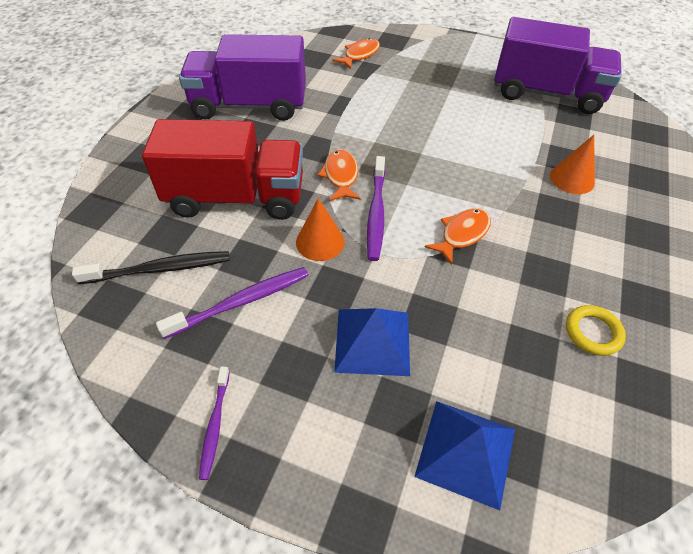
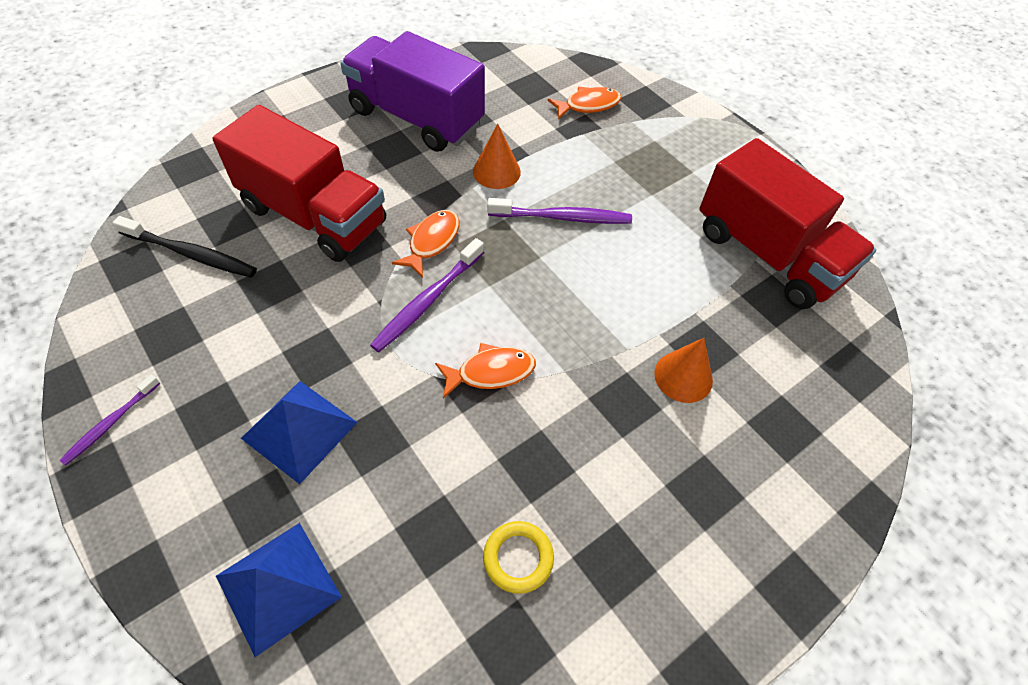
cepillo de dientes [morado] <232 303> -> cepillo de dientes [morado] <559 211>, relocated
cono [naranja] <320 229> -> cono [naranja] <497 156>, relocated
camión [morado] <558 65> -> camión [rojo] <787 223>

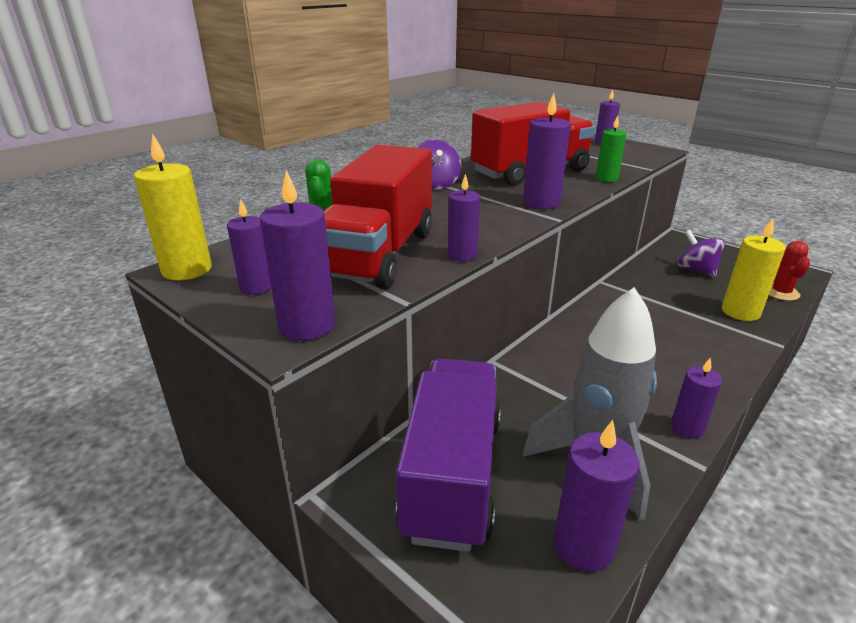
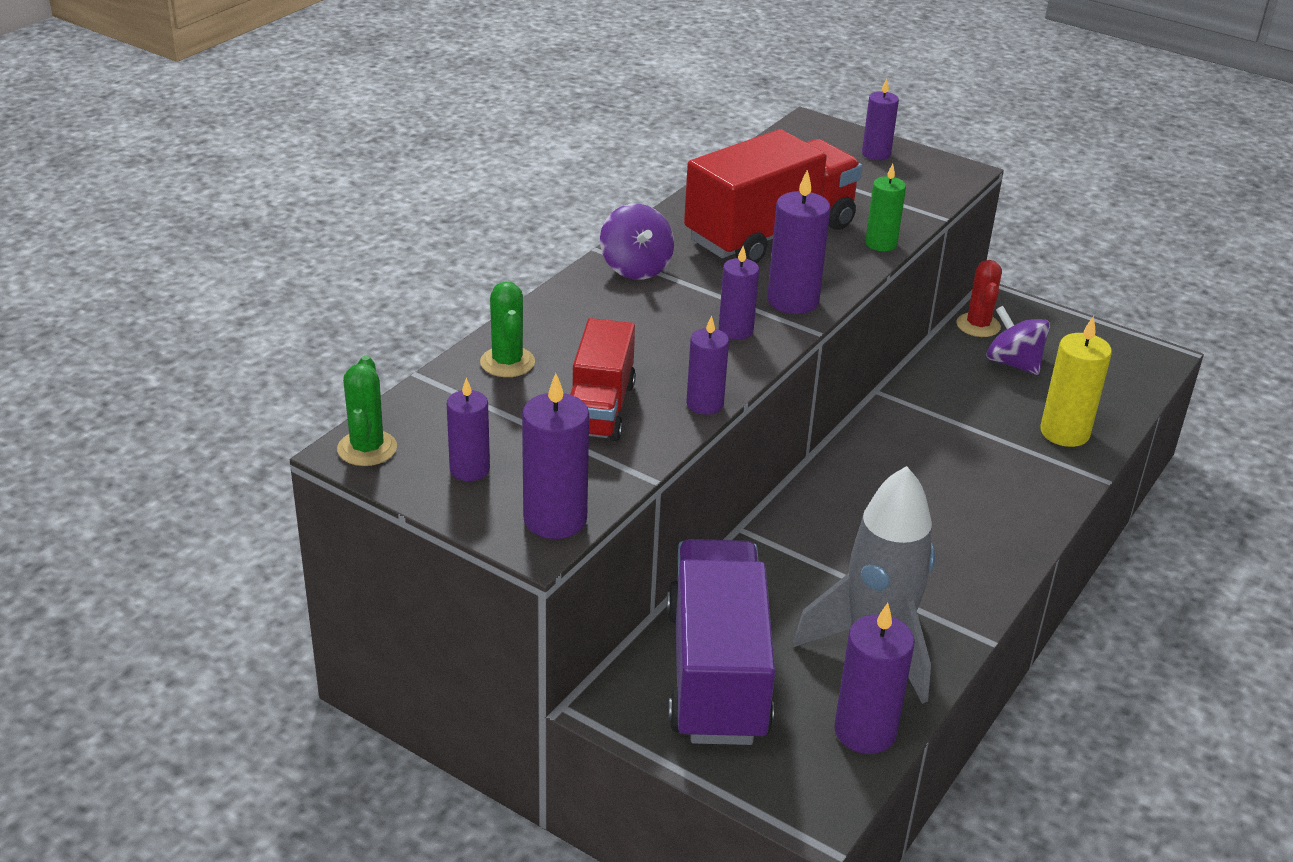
vela [morado] <696 398> -> vela [morado] <739 293>, relocated
cactus [rojo] <789 271> -> cactus [rojo] <979 298>, relocated
vela [amarillo] <173 207> -> cactus [verde] <367 411>
camión [rojo] <378 216> -> camión [rojo] <603 379>, x0.60

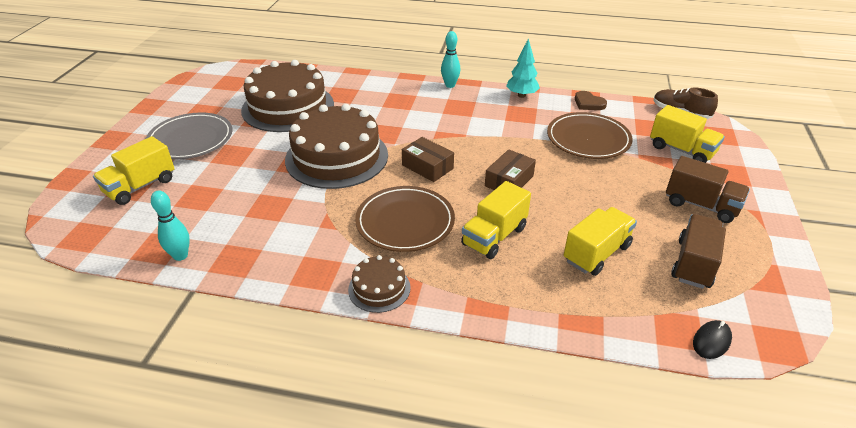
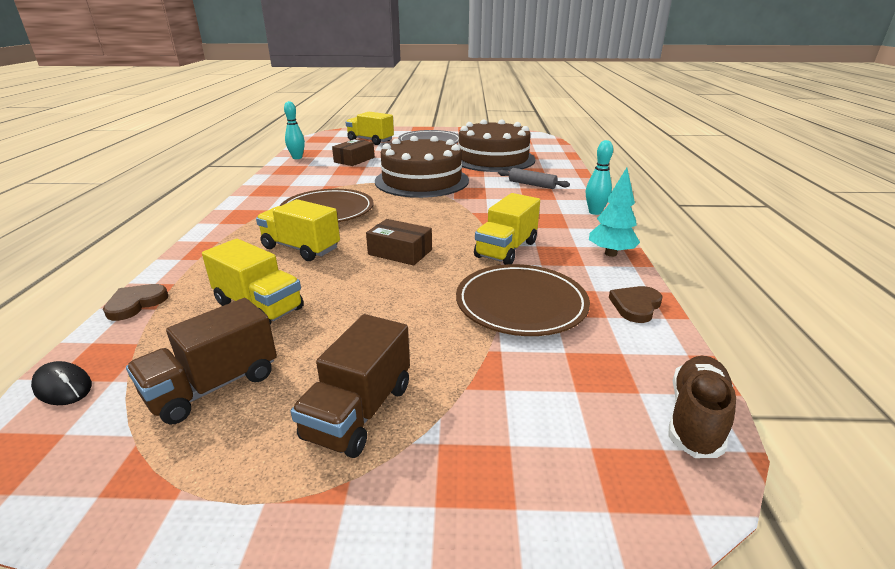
tarta [marrón] <379 284> -> none
none -> corazón [marrón] <135 302>
none -> rodillo [gris] <534 178>
caja [marrón] <428 159> -> caja [marrón] <353 152>, relocated
camión [amarillo] <687 134> -> camión [amarillo] <507 229>, relocated
camión [marrón] <698 251> -> camión [marrón] <201 361>, 120 degrees clockwise

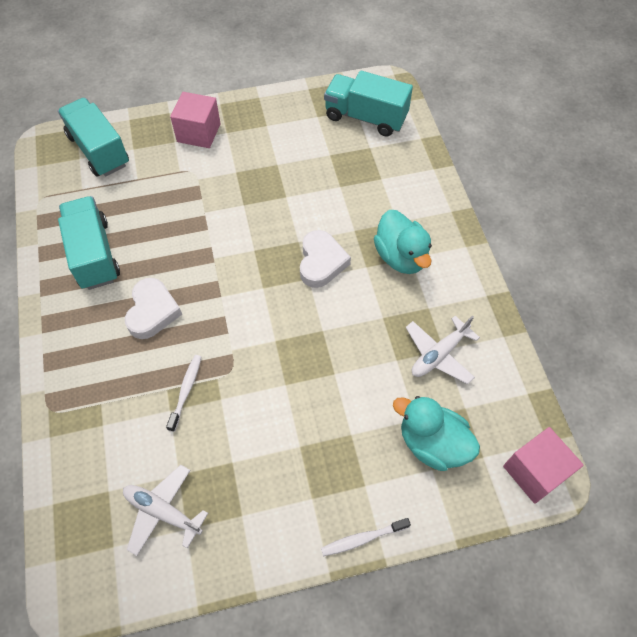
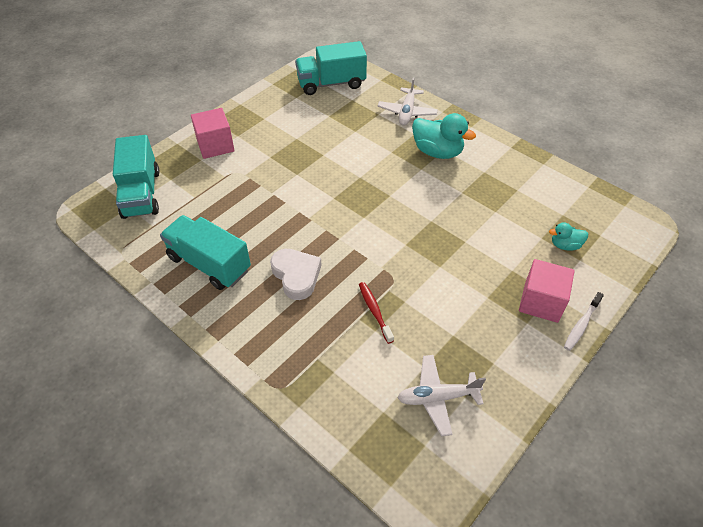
corazón [blanco] <325 259> -> none
avión [blanco] <443 349> -> avión [blanco] <408 101>, relocated
cubo [rosa] <543 465> -> cubo [rosa] <547 291>, relocated
cepillo de dientes [blanco] <183 393> -> cepillo de dientes [rojo] <376 313>
camión [turquesa] <93 137> -> camión [turquesa] <136 177>, 120 degrees counterclockwise
pato [turquesa] <436 433> -> pato [turquesa] <568 236>, x0.54

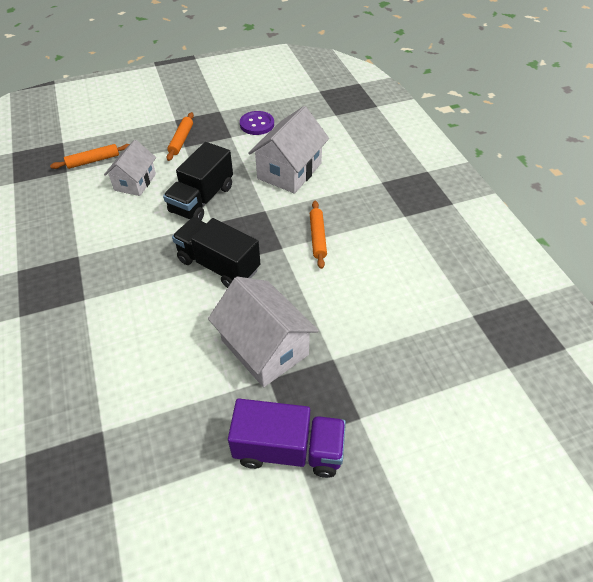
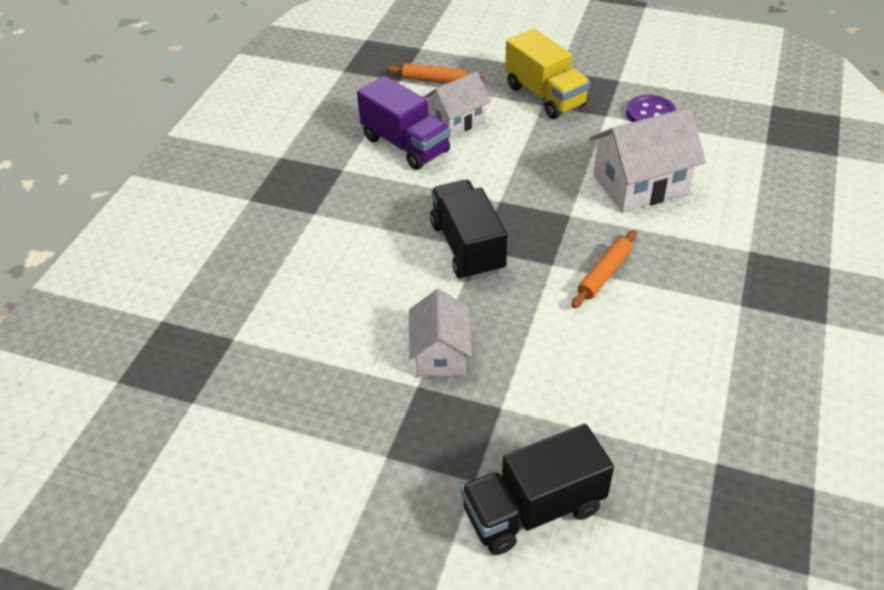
camión [negro] <198 181> -> camión [negro] <537 489>, relocated
camión [morado] <287 438> -> camión [morado] <404 123>, relocated
rodillo [naranja] <180 136> -> camión [amarillo] <547 74>
casa [blanco] <263 332> -> casa [blanco] <440 333>, x0.65

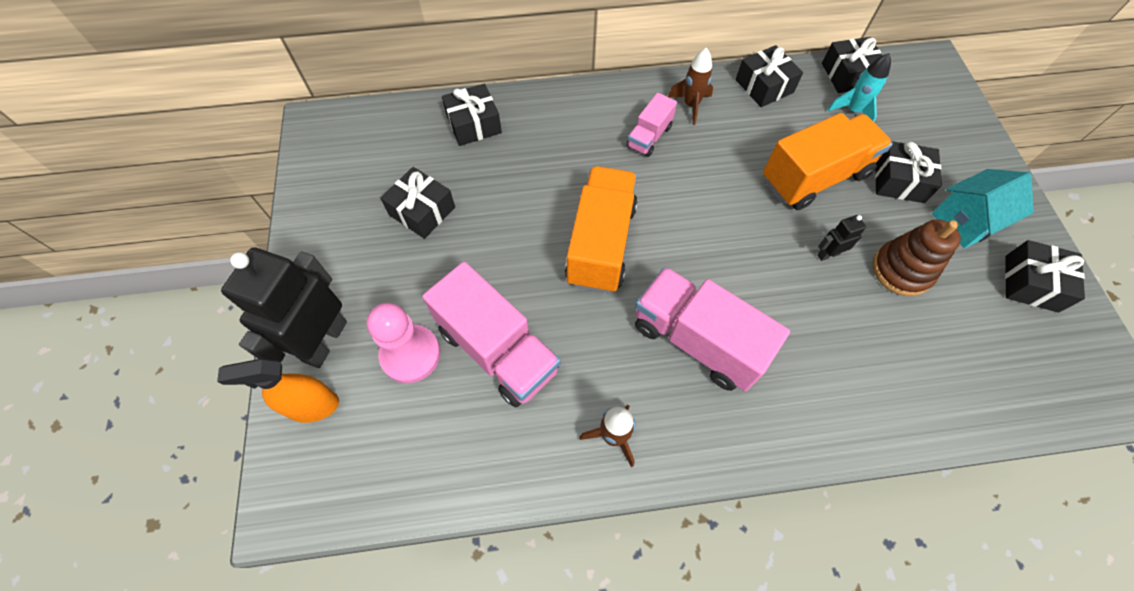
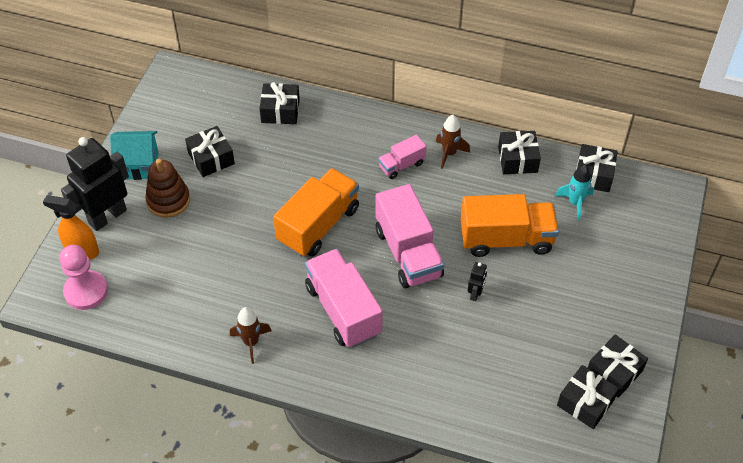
peón [rosa] <403 343> -> peón [rosa] <83 277>, relocated
camión [rosa] <491 335> -> camión [rosa] <409 236>, relocated
juguete apilable [marrón] <917 258> -> juguete apilable [marrón] <167 188>, relocated
regalo [negro] <908 172> -> regalo [negro] <588 397>, relocated
casa [turquesa] <983 208> -> casa [turquesa] <134 155>, relocated
robot [negro] <841 238> -> robot [negro] <477 281>, 105 degrees clockwise

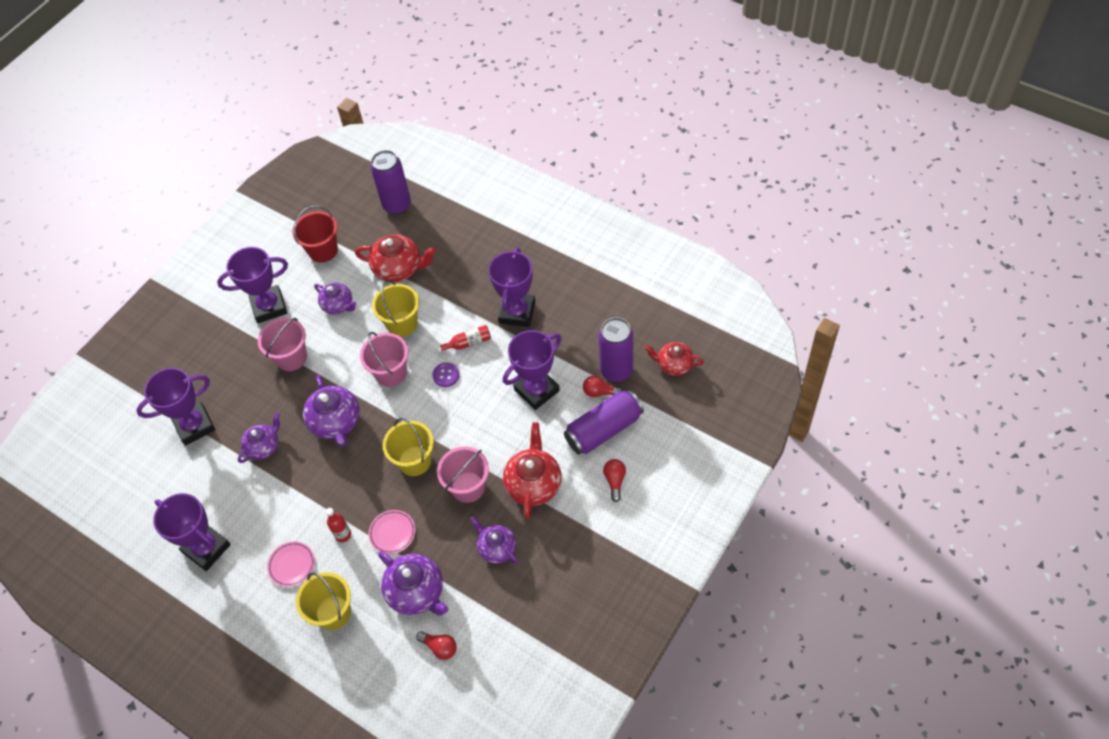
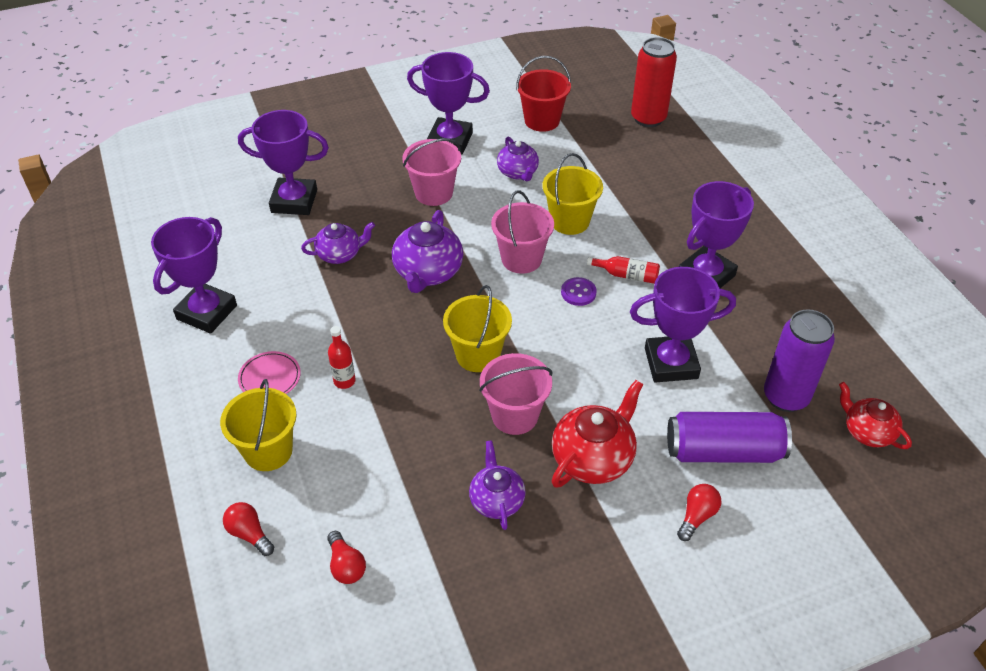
tetera [rojo] <395 258> -> none
plato [rosa] <392 532> -> none
tetera [morado] <413 583> -> none
bombilla [rojo] <603 386> -> bombilla [rojo] <248 529>, relocated
lata [morado] <391 182> -> lata [rojo] <654 82>
trofeo [morado] <192 532> -> trofeo [morado] <194 275>, 45 degrees clockwise

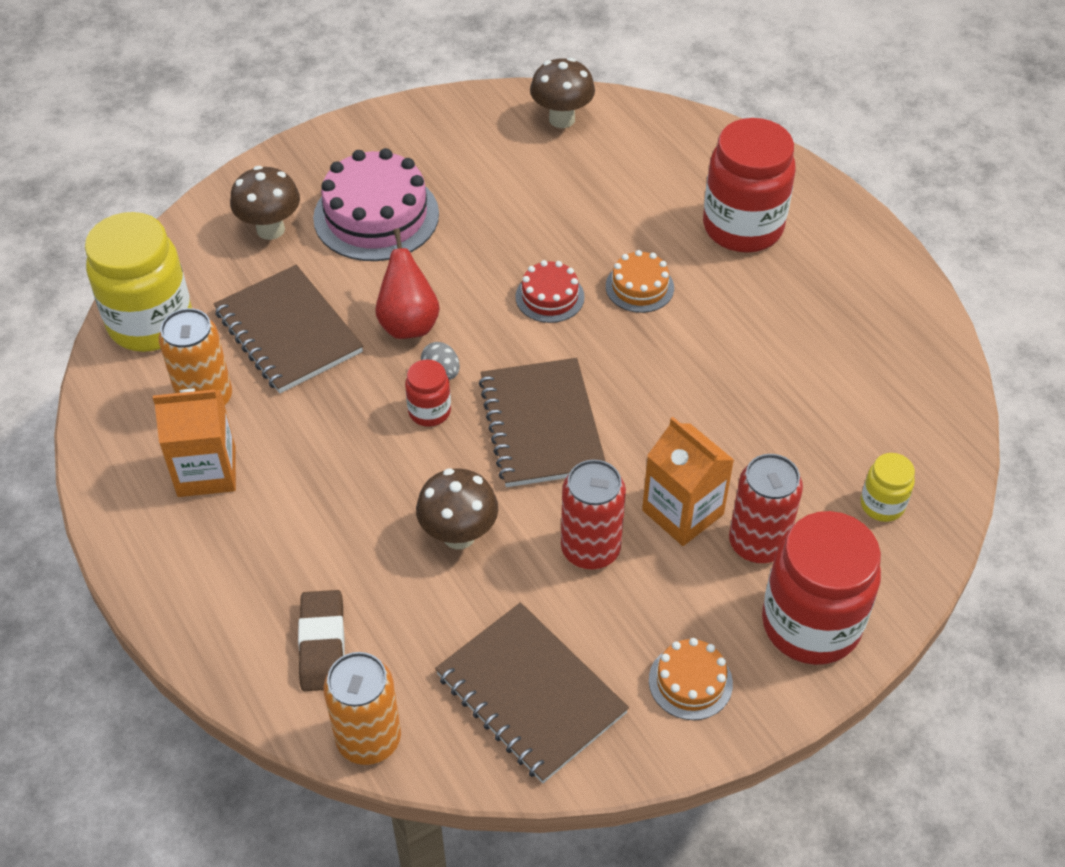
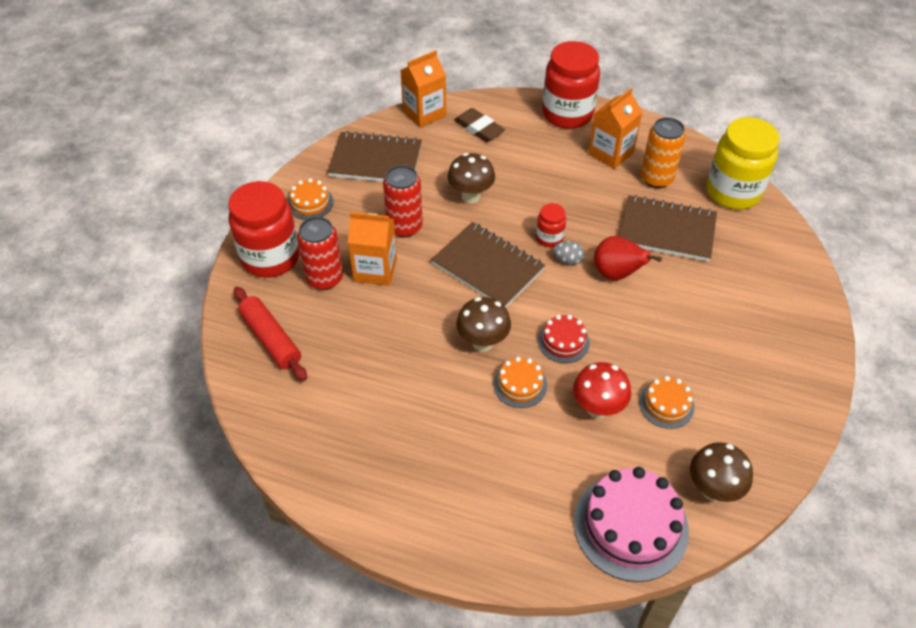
none -> seta [rojo] <602 390>
none -> tarta [naranja] <667 402>
seta [marrón] <265 203> -> seta [marrón] <483 324>, relocated
tarta [rosa] <376 204> -> tarta [rosa] <631 524>, relocated
tarro [rojo] <749 185> -> tarro [rojo] <571 85>, relocated
lata [naranja] <362 708> -> cartón de leche [naranja] <423 89>
tarro [amarillo] <888 487> -> rodillo [rojo] <270 334>

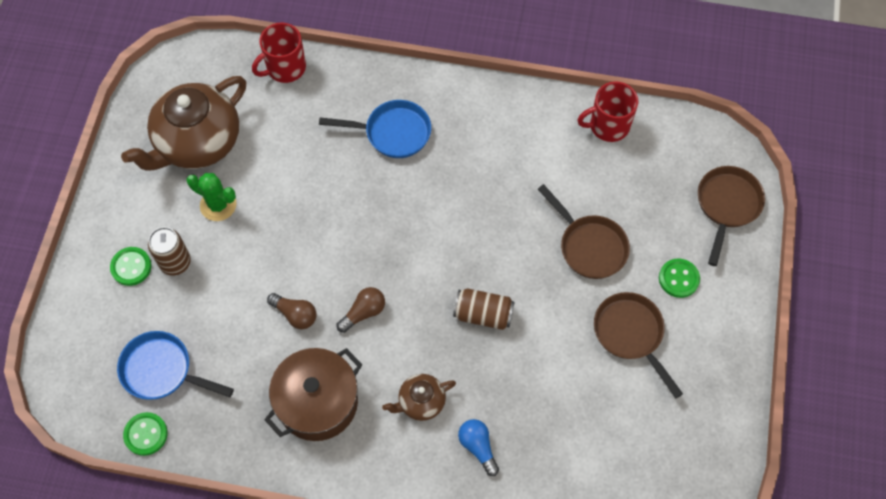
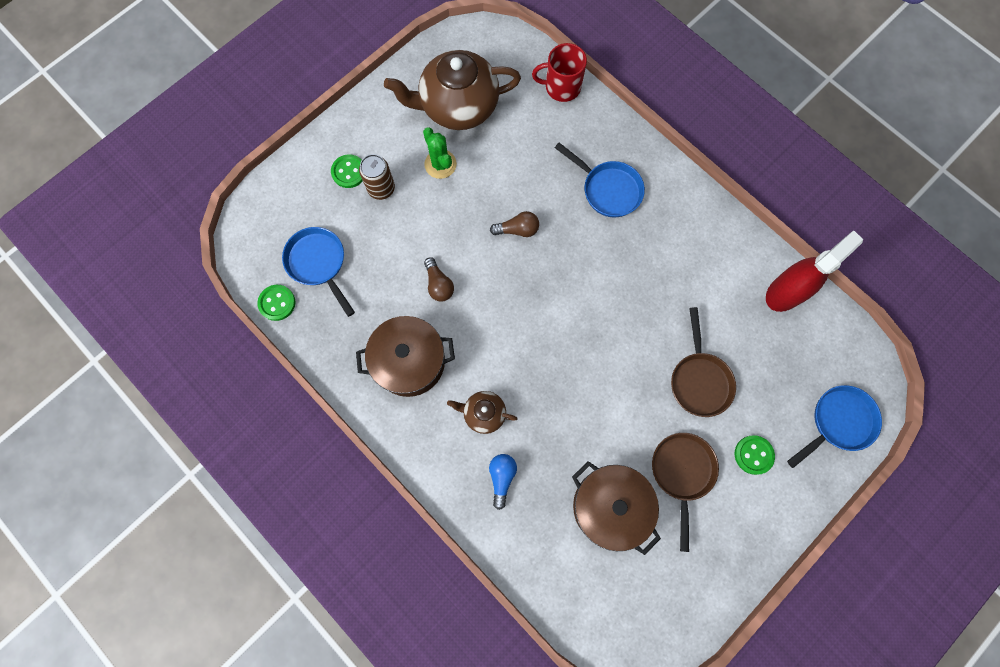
lata [marrón] <484 309> -> none
none -> olla [marrón] <616 508>
bombilla [marrón] <361 310> -> bombilla [marrón] <514 224>, relocated
taza [rojo] <608 112> -> pulverizador [rojo] <814 271>
sartén [marrón] <731 216> -> sartén [azul] <834 426>

